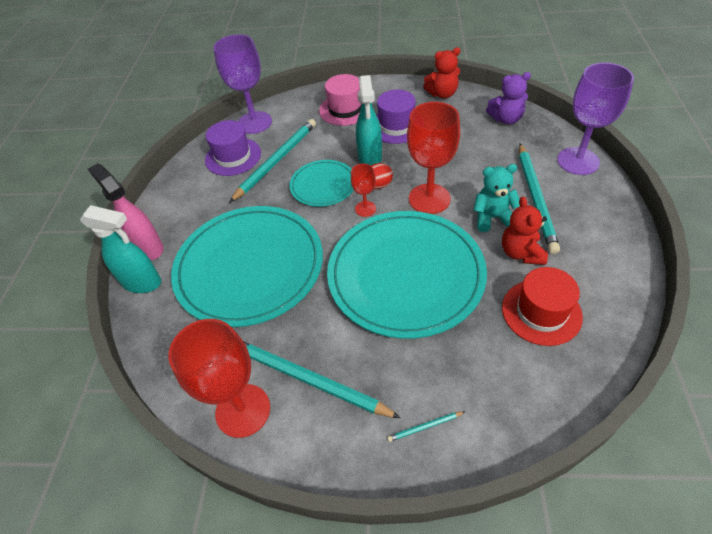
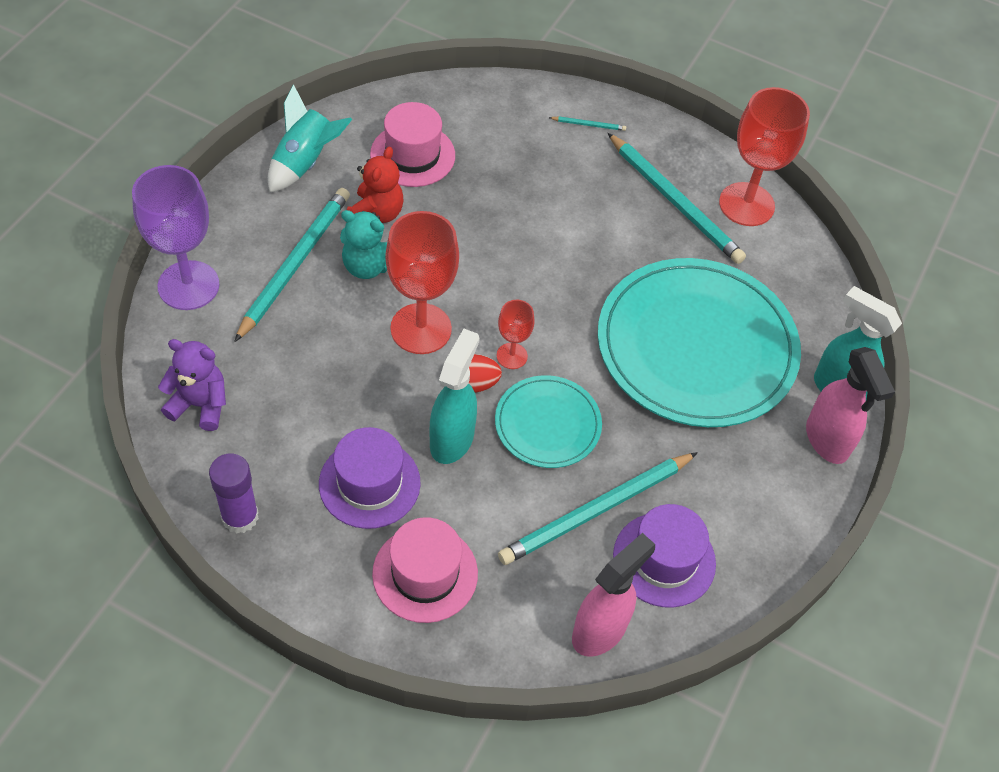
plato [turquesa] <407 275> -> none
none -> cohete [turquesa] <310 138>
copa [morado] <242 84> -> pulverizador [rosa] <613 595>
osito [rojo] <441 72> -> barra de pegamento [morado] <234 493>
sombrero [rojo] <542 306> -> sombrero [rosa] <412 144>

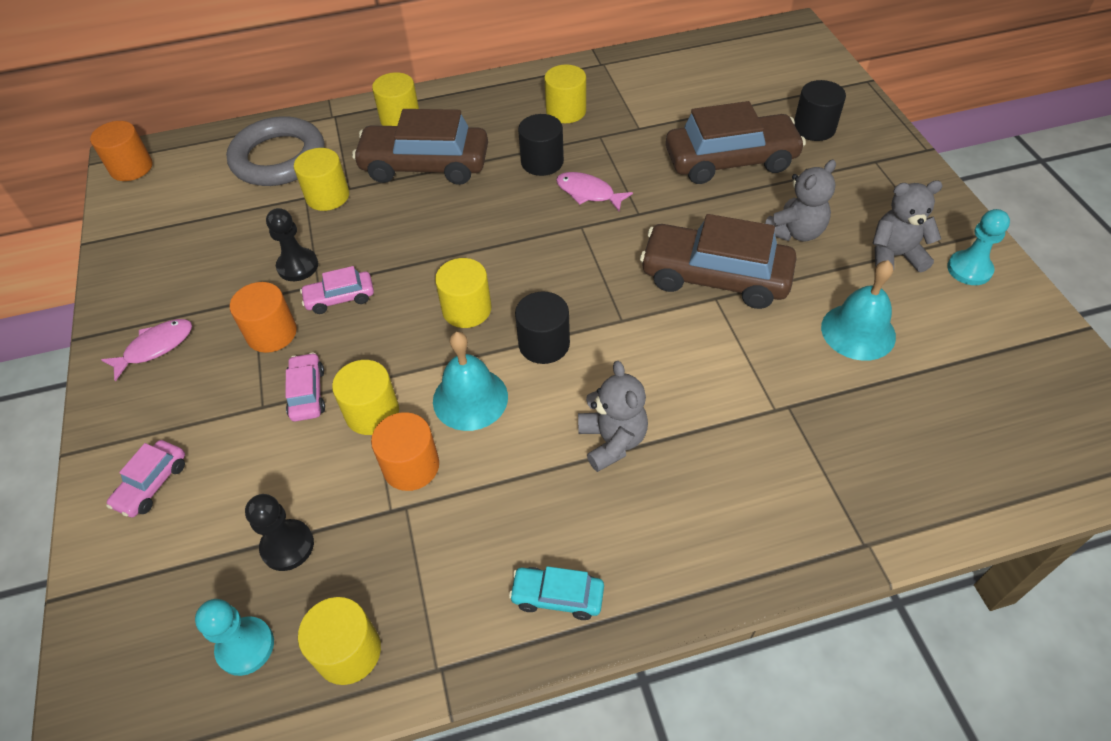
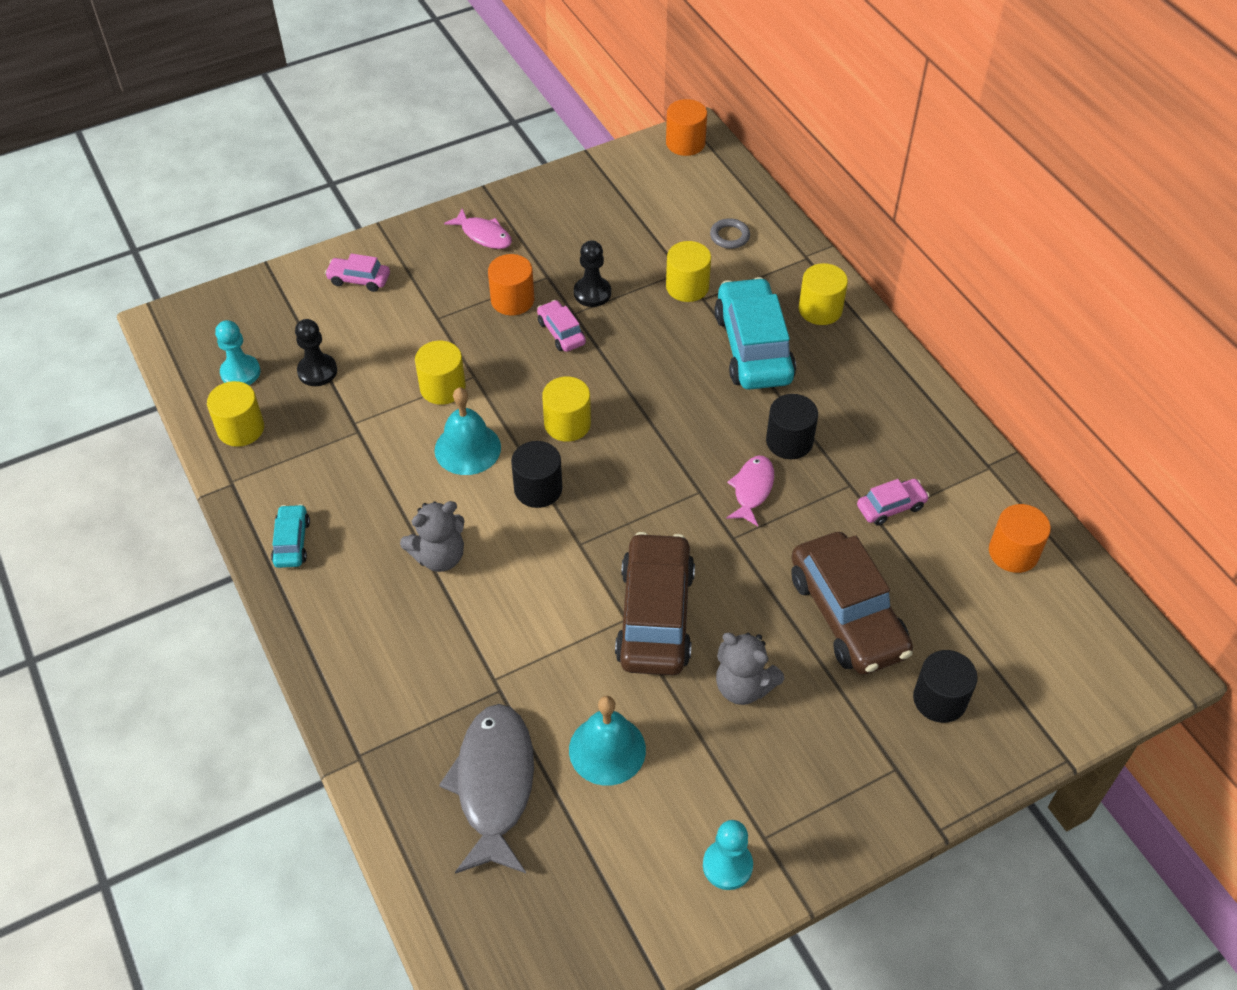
cilindro [amarillo] <565 93> -> none
osito [gris] <907 226> -> none
none -> pez [gris] <486 789>
coche [rosa] <305 387> -> coche [rosa] <893 502>, relocated
cilindro [naranja] <405 451> -> cilindro [naranja] <1020 538>, relocated
coche [marrón] <420 147> -> coche [turquesa] <755 333>
anillo [gris] <275 151> -> anillo [gris] <730 233>, x0.42

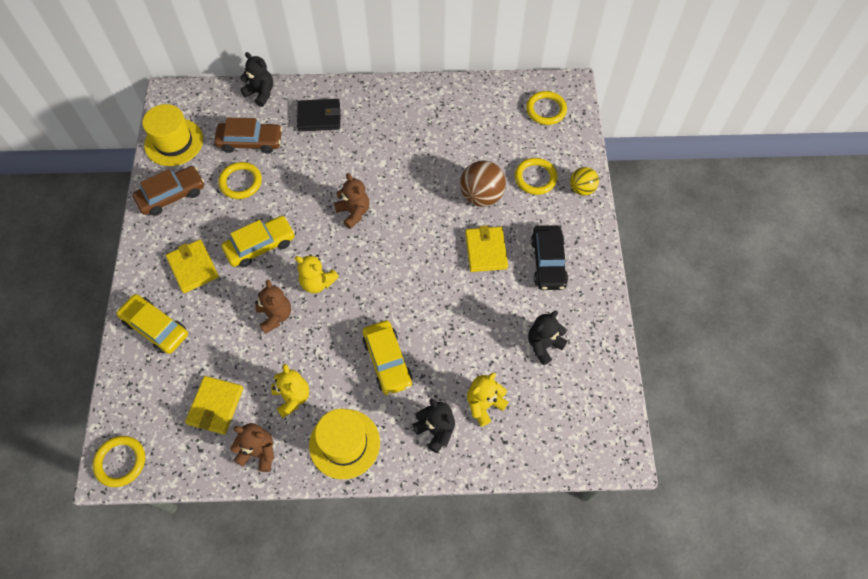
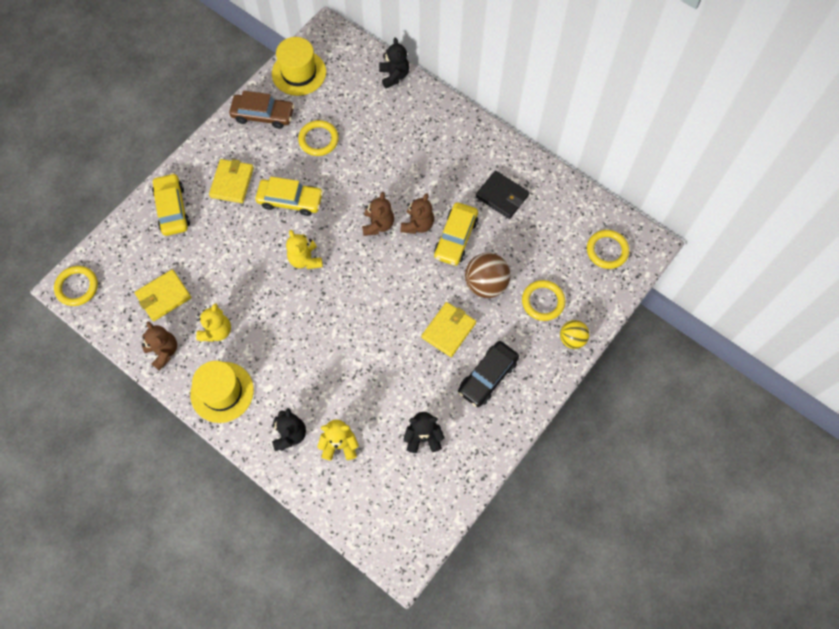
coche [marrón] <248 136> -> none
osito [marrón] <273 307> -> osito [marrón] <417 213>, relocated
cartera [negro] <319 115> -> cartera [negro] <502 195>, relocated
coche [amarillo] <387 357> -> coche [amarillo] <456 234>, relocated

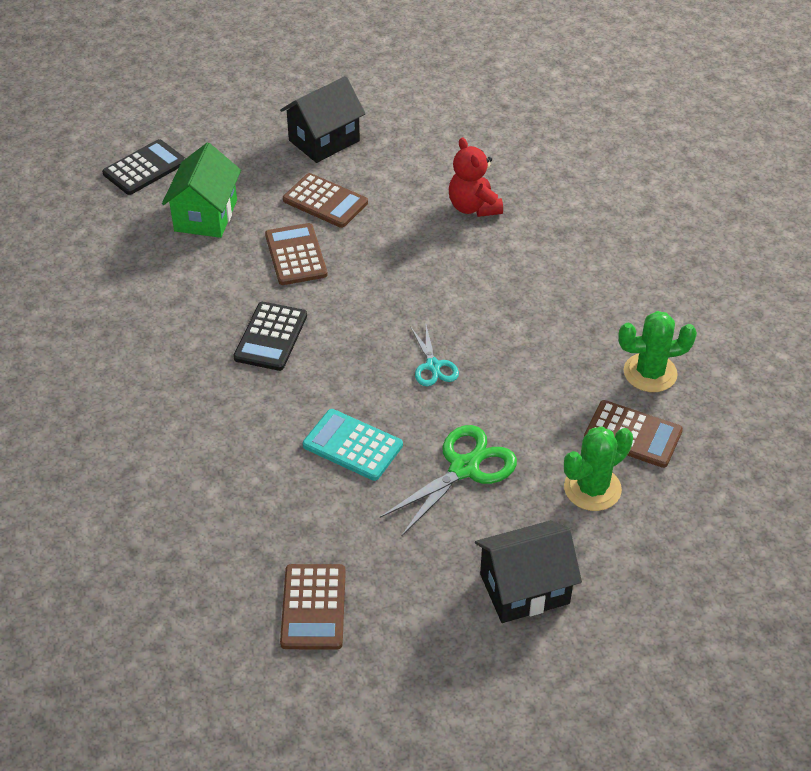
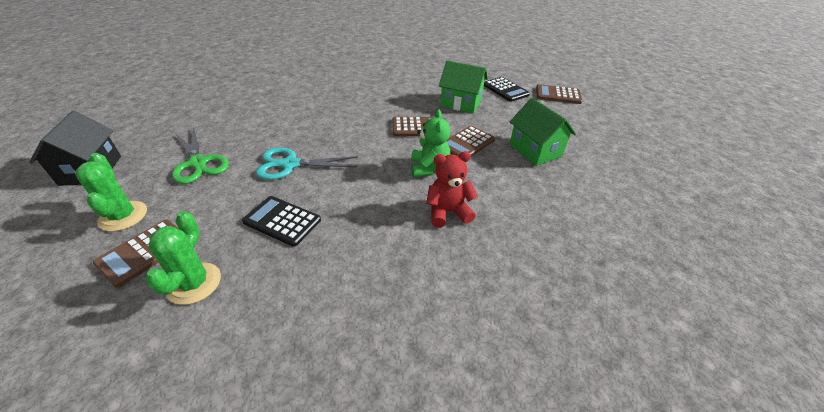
calculadora [turquesa] <353 445> -> none
none -> osito [verde] <430 143>
calculadora [negro] <270 336> -> calculadora [negro] <281 221>, relocated
calculadora [marrón] <313 607> -> calculadora [marrón] <559 94>, relocated
casa [negro] <323 119> -> casa [verde] <542 132>
tijeras [turquesa] <434 356> -> tijeras [turquesa] <307 163>, x1.69

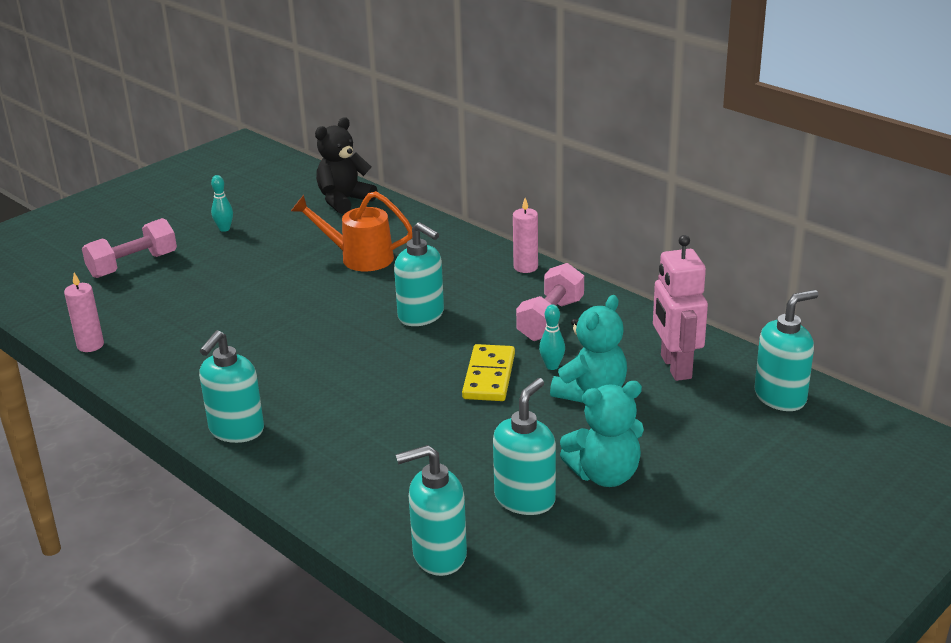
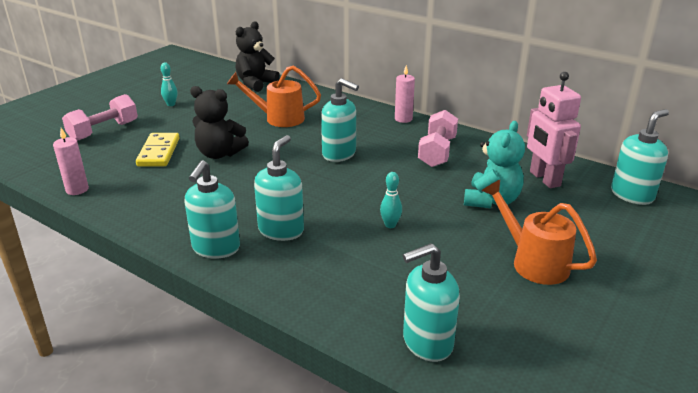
none -> osito [negro] <219 122>
ficha de dominó [amarillo] <488 372> -> ficha de dominó [amarillo] <157 150>, relocated
dispensador de jabón [turquesa] <524 446> -> dispensador de jabón [turquesa] <279 188>, relocated
bolo [turquesa] <552 337> -> bolo [turquesa] <391 200>, relocated
osito [turquesa] <602 434> -> regadera [naranja] <539 232>

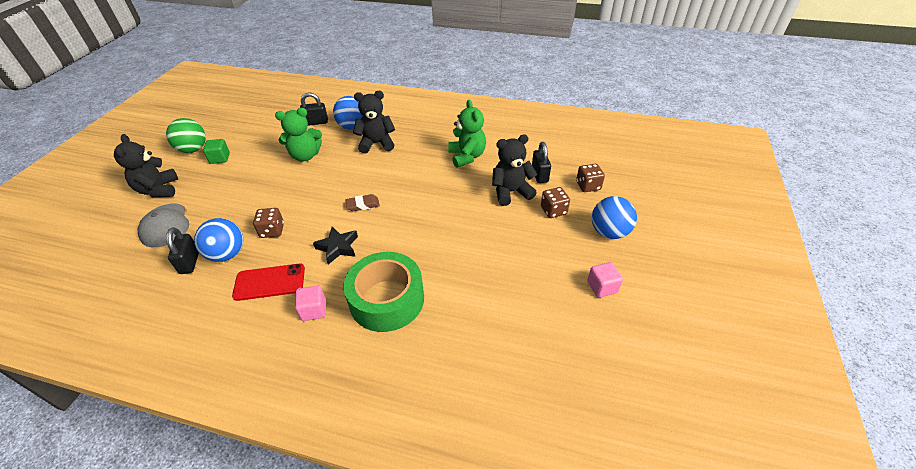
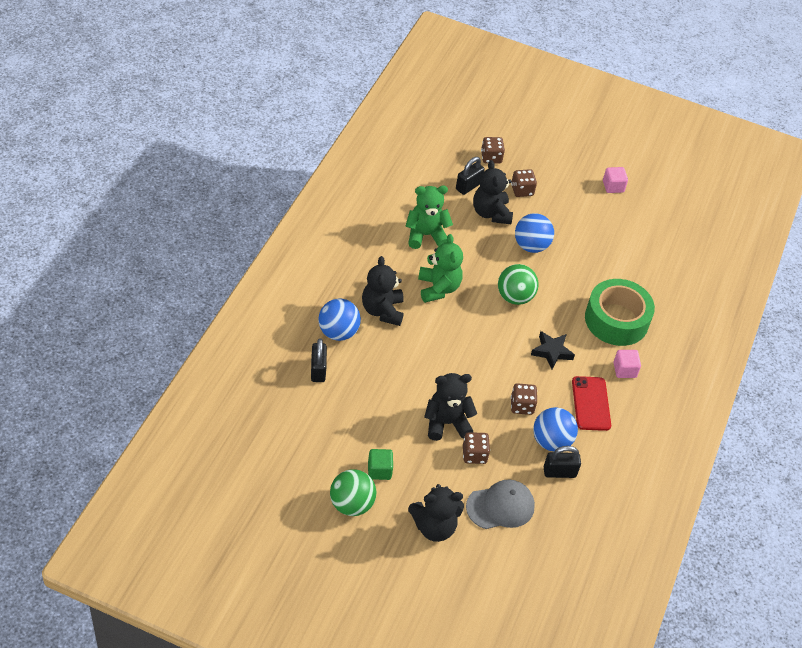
goma de borrar [marrón] <363 202> -> none
none -> osito [negro] <450 407>
none -> dado [marrón] <476 448>
none -> pelota [verde] <518 284>
osito [verde] <298 135> -> osito [verde] <440 268>, relocated
pelota [azul] <614 217> -> pelota [azul] <534 233>, relocated
candado [negro] <541 162> -> candado [negro] <470 176>, 45 degrees counterclockwise

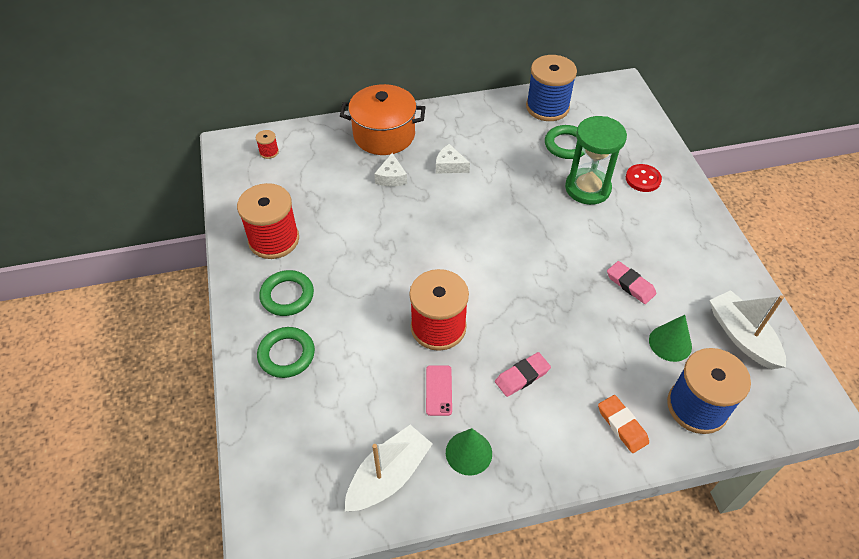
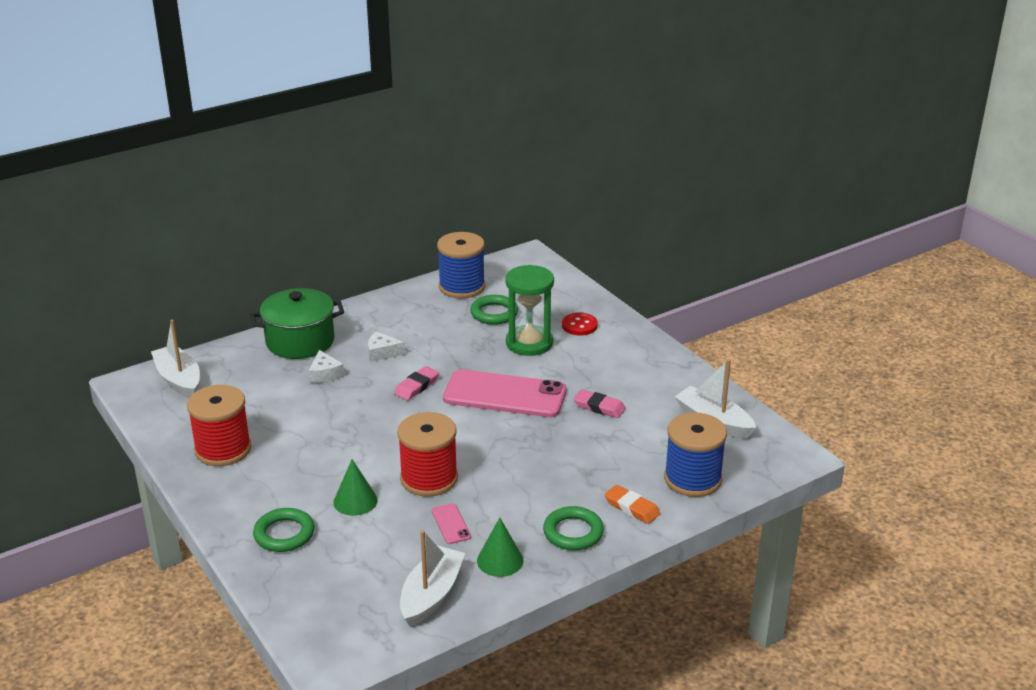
none -> móvil [rosa] <504 393>
anillo [verde] <286 293> -> anillo [verde] <573 528>, relocated
goma de borrar [rosa] <523 374> -> goma de borrar [rosa] <416 383>, relocated
cono [verde] <670 338> -> cono [verde] <355 488>, relocated
carrete [rojo] <267 144> -> barco [blanco] <175 359>
olla [naranja] <382 119> -> olla [verde] <297 323>

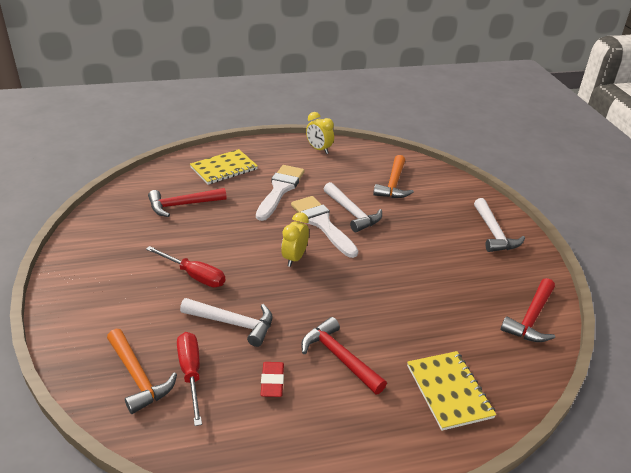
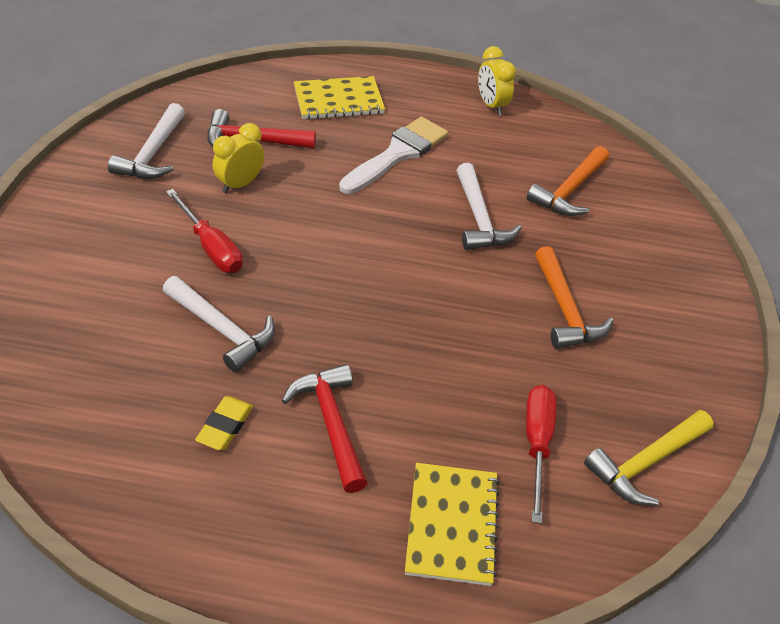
pincel [blanco] <324 227> -> none
martillo [naranja] <142 371> -> martillo [naranja] <574 297>, relocated
destornillador [rojo] <189 379> -> destornillador [rojo] <541 454>, relocated
despertador [amarillo] <295 239> -> despertador [amarillo] <238 158>, relocated
martillo [blanco] <499 225> -> martillo [blanco] <146 141>, relocated
goma de borrar [rojo] <272 379> -> goma de borrar [amarillo] <224 423>
martillo [rojo] <528 310> -> martillo [amarillo] <649 457>

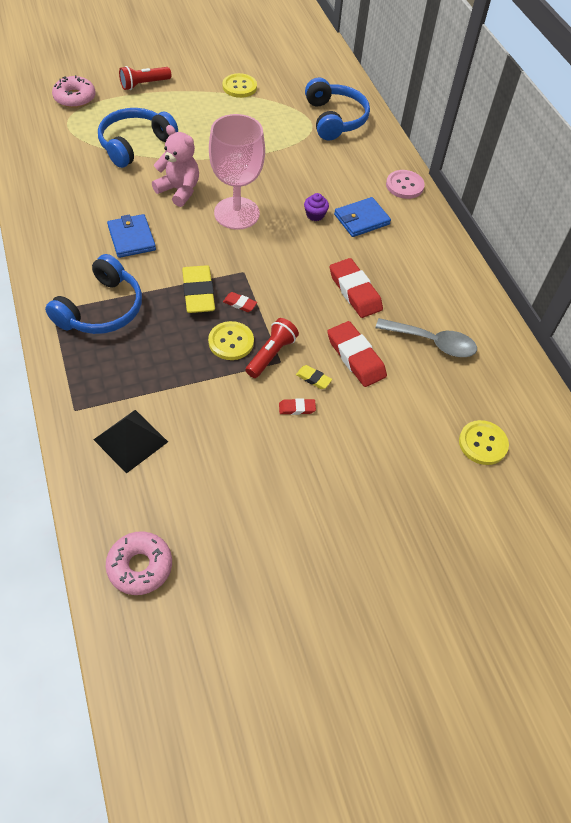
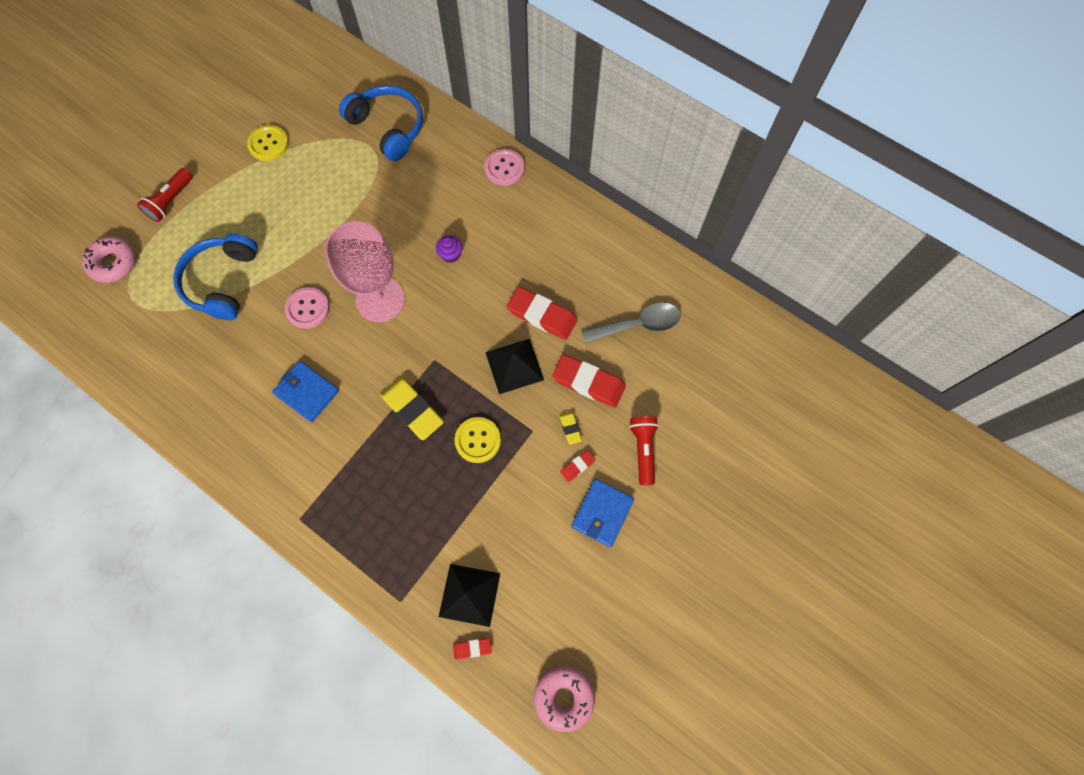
auriculares [azul] <93 294> -> none
botón [amarillo] <484 442> -> none
none -> pirámide [negro] <514 366>
goma de borrar [rojo] <240 302> -> goma de borrar [rojo] <472 649>, relocated
lámpara de mano [rojo] <272 348> -> lámpara de mano [rojo] <644 450>, relocated
cartera [azul] <362 217> -> cartera [azul] <602 513>, relocated
osito [rosa] <175 166> -> botón [rosa] <307 308>
goma de borrar [amarillo] <314 377> -> goma de borrar [amarillo] <570 428>, 75 degrees clockwise

